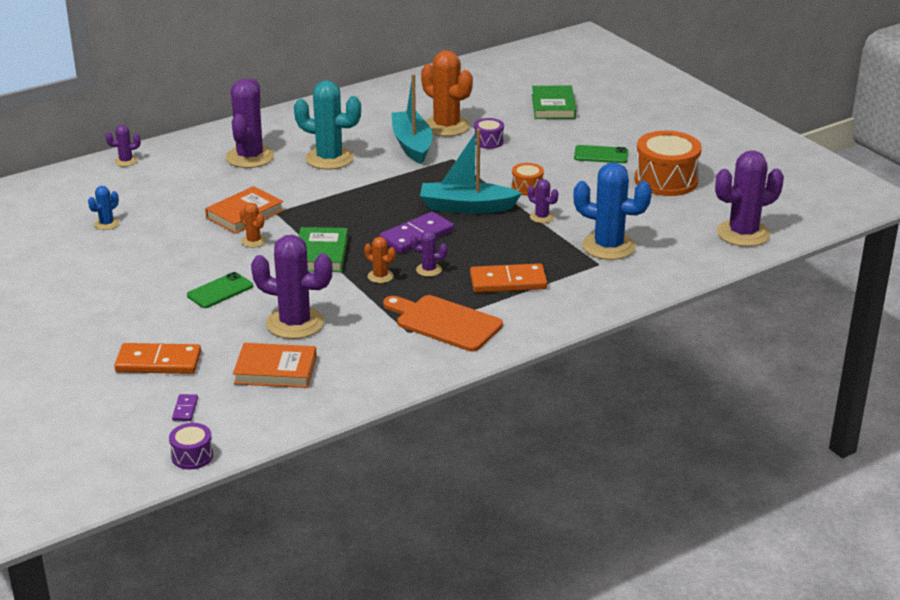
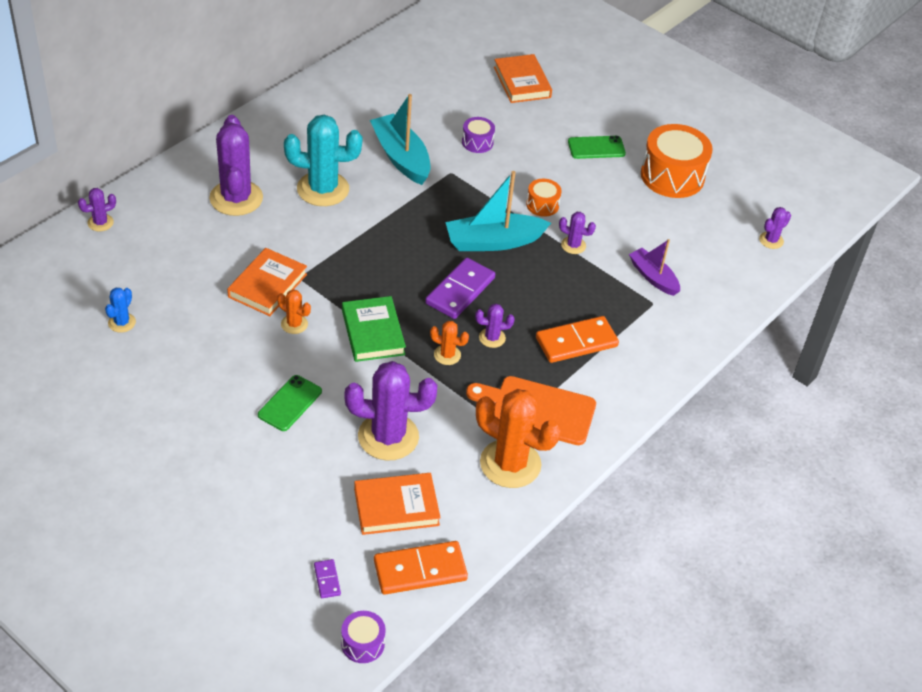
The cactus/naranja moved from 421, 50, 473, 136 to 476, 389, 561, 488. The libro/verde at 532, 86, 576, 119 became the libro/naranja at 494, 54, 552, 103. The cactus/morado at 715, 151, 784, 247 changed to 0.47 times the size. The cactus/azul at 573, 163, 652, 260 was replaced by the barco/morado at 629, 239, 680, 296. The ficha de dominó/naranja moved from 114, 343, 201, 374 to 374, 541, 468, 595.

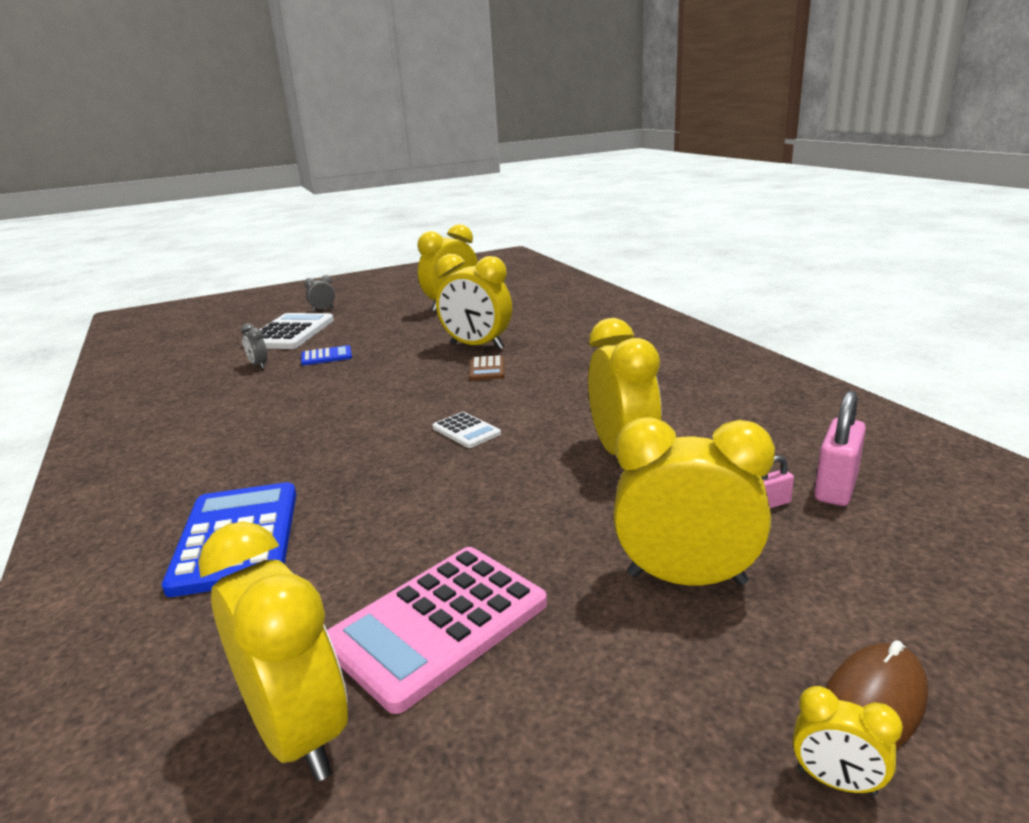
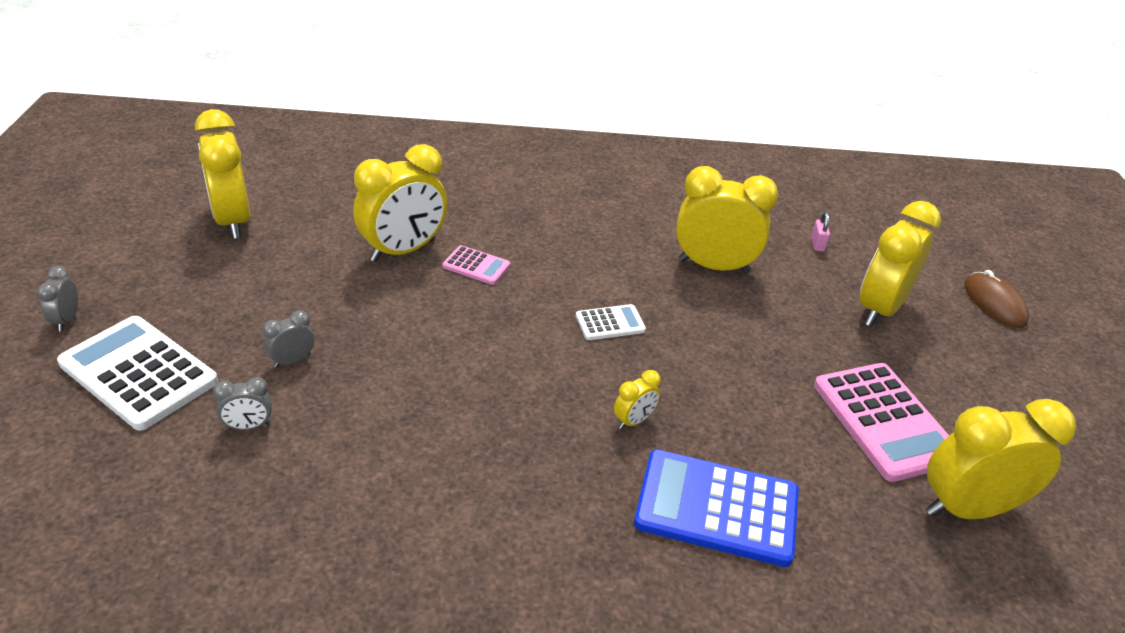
The calculadora/azul at 301, 345, 352, 365 was replaced by the despertador/gris at 262, 310, 314, 368. The calculadora/marrón at 469, 355, 505, 380 became the calculadora/rosa at 442, 245, 510, 285. The candado/rosa at 814, 391, 866, 506 disappeared. The despertador/amarillo moved from 793, 686, 903, 796 to 614, 370, 661, 429.

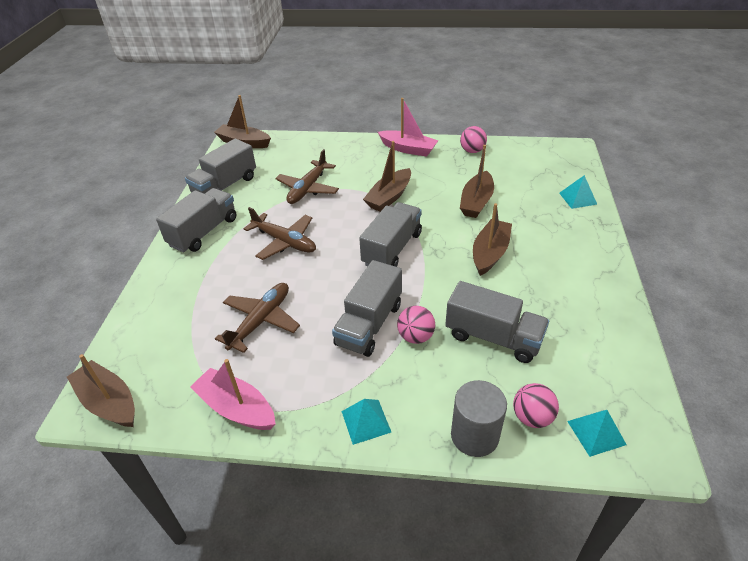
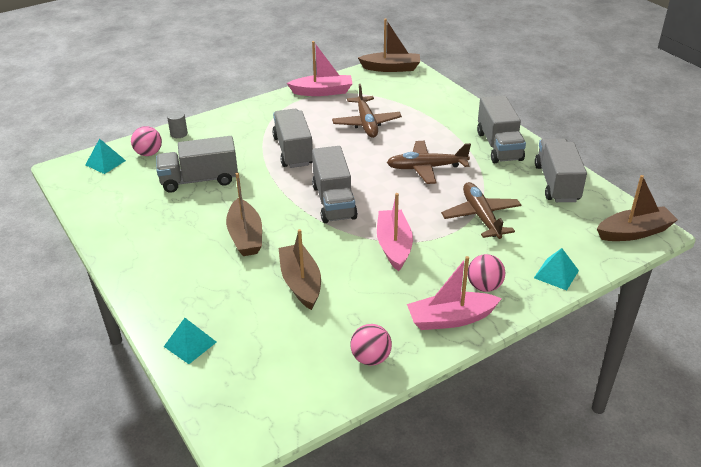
The barco/marrón at 363, 141, 411, 212 became the barco/rosa at 377, 193, 413, 271. The pelota/rosa moved from 397, 306, 435, 344 to 467, 254, 505, 292. The cilindro/gris at 451, 380, 507, 457 changed to 0.54 times the size. The pirámide/turquesa moved from 341, 399, 391, 445 to 534, 248, 579, 291.

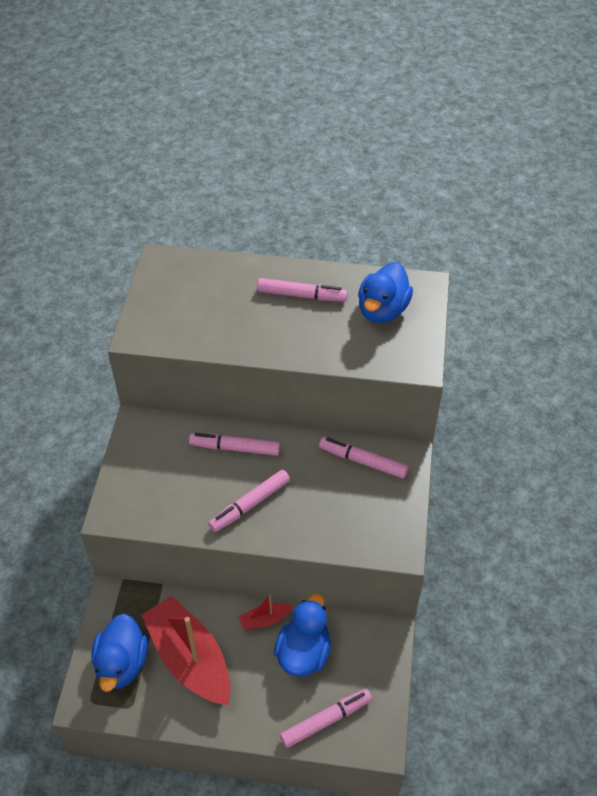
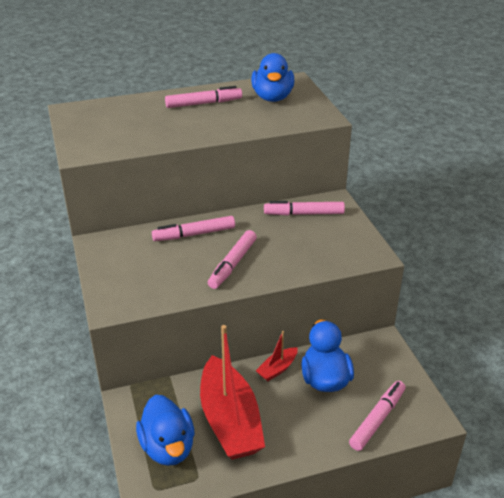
The barco/rojo at 141, 595, 231, 705 turned 135 degrees counterclockwise.

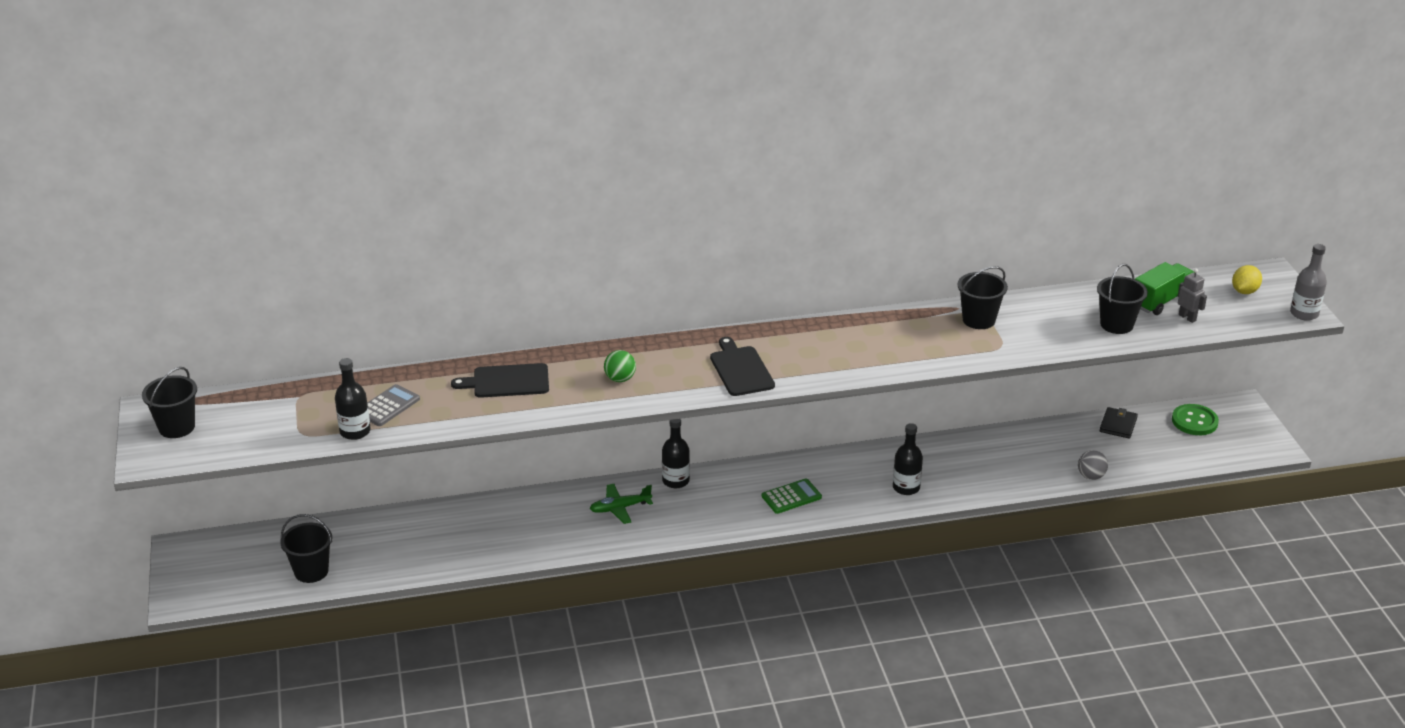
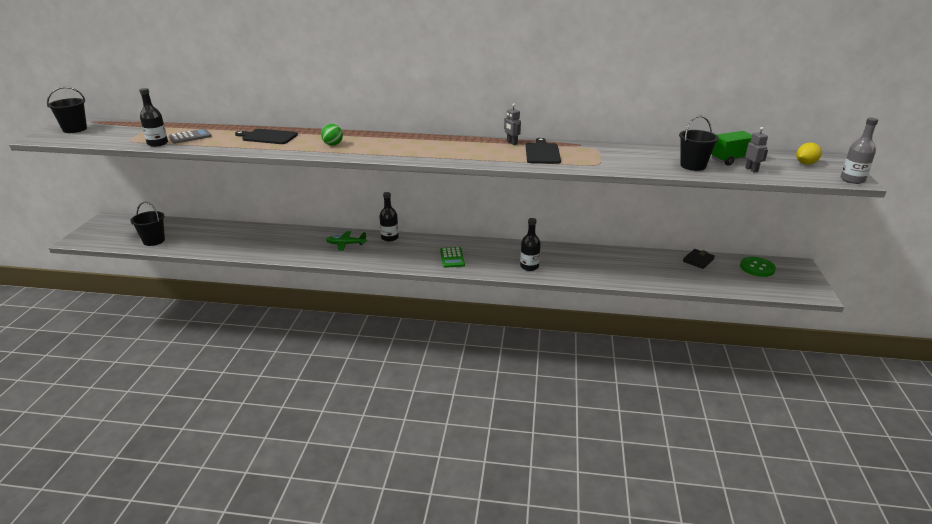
The balde/negro at 958, 266, 1008, 329 disappeared. The tabla de cortar/negro moved from 710, 337, 775, 396 to 526, 138, 561, 164. The pelota/gris at 1078, 450, 1108, 480 disappeared. The calculadora/verde at 762, 478, 822, 514 turned 90 degrees clockwise. The robot/gris at 504, 103, 521, 145 appeared.

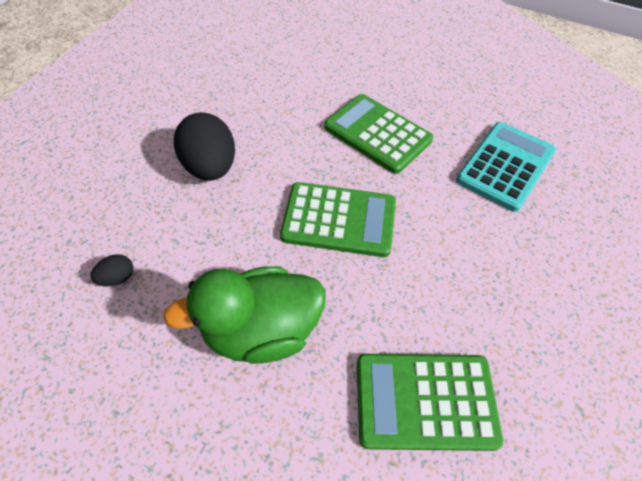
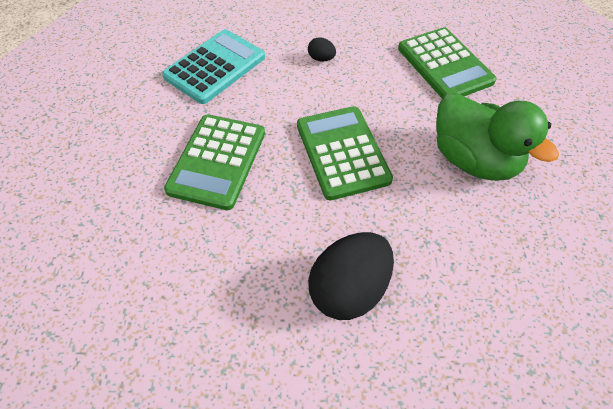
The calculadora/turquesa at 456, 122, 556, 212 turned 120 degrees clockwise. The huevo/negro moved from 91, 254, 133, 286 to 308, 37, 336, 62.

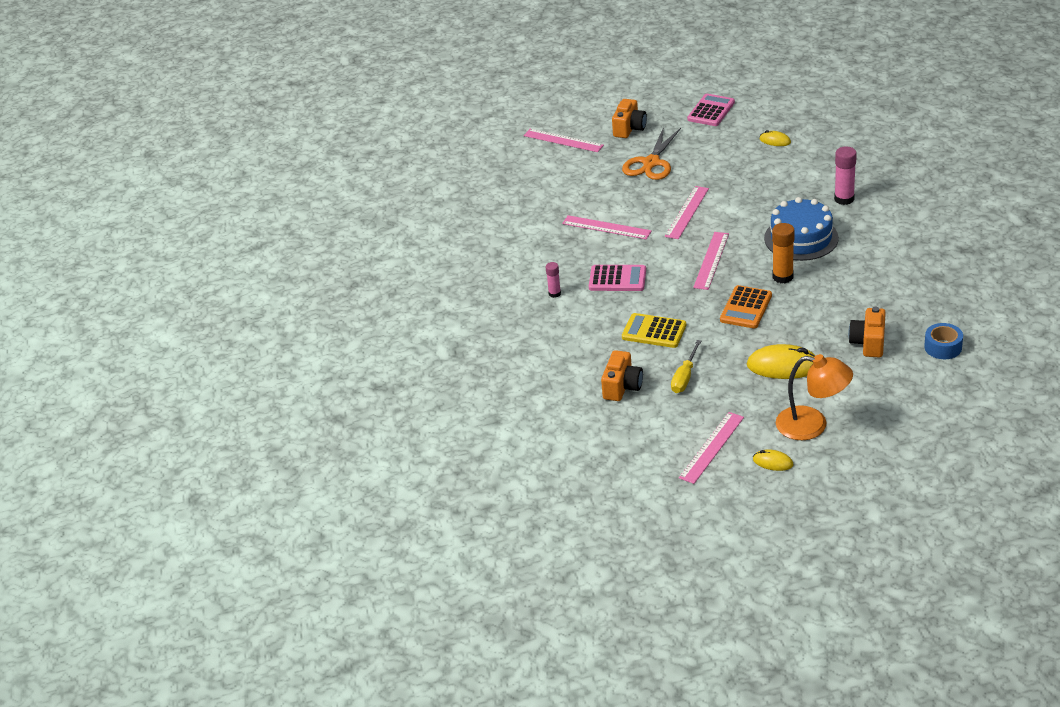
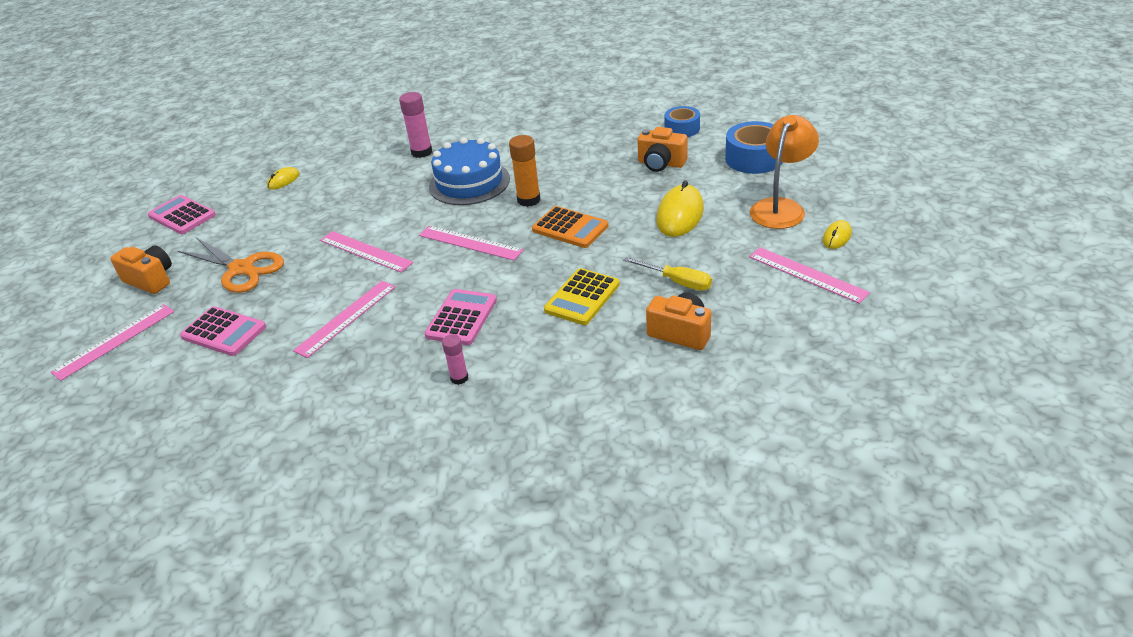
The cinta adhesiva/azul at 725, 121, 783, 174 appeared. The calculadora/rosa at 180, 306, 266, 356 appeared.

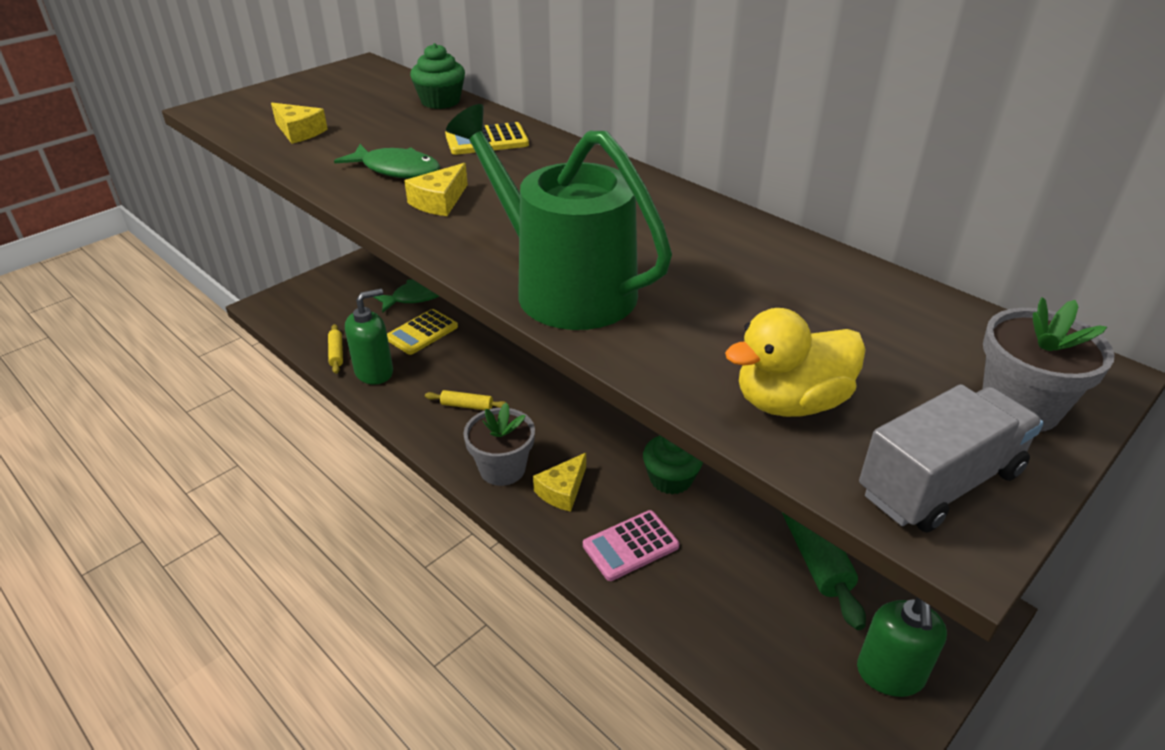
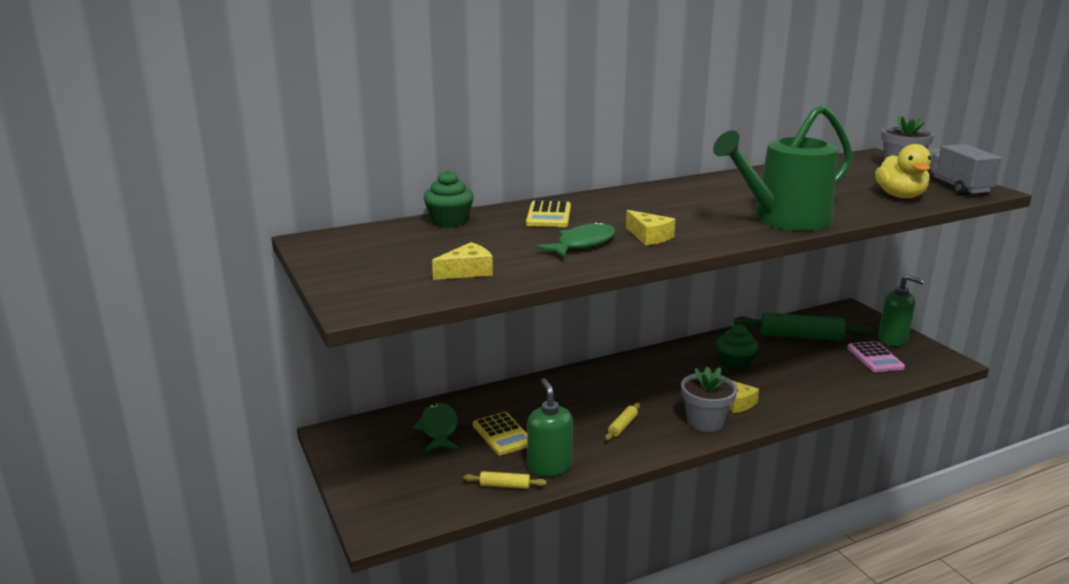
The calculadora/rosa moved from 583, 510, 679, 581 to 847, 341, 905, 372.

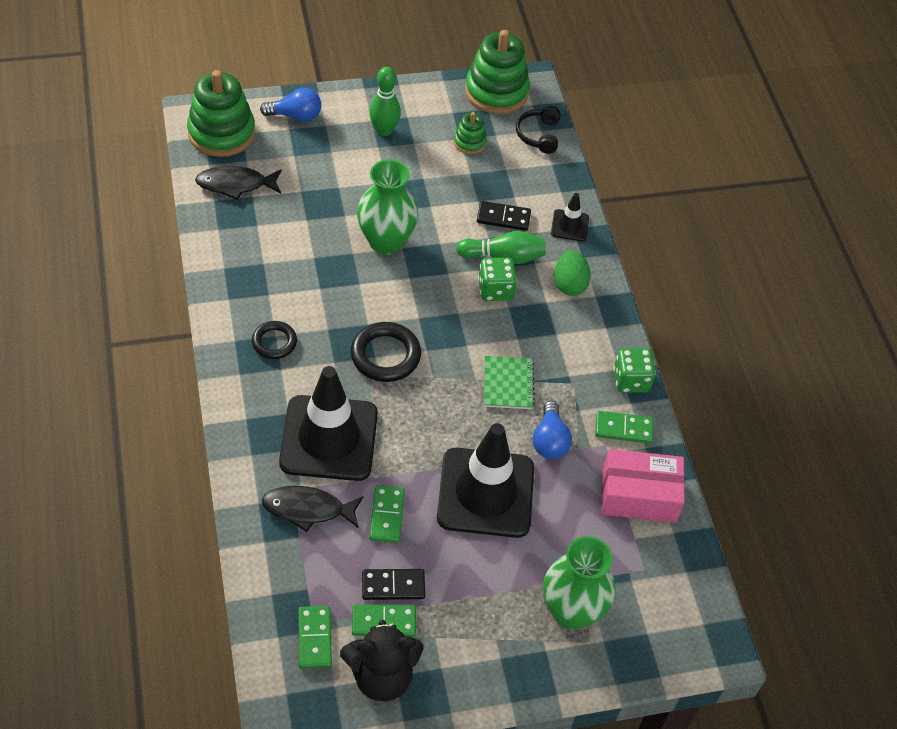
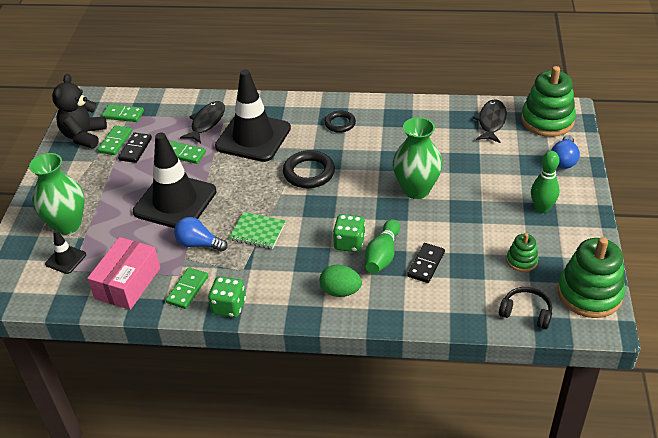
The cono de tráfico/negro moved from 551, 193, 589, 242 to 45, 230, 86, 274.

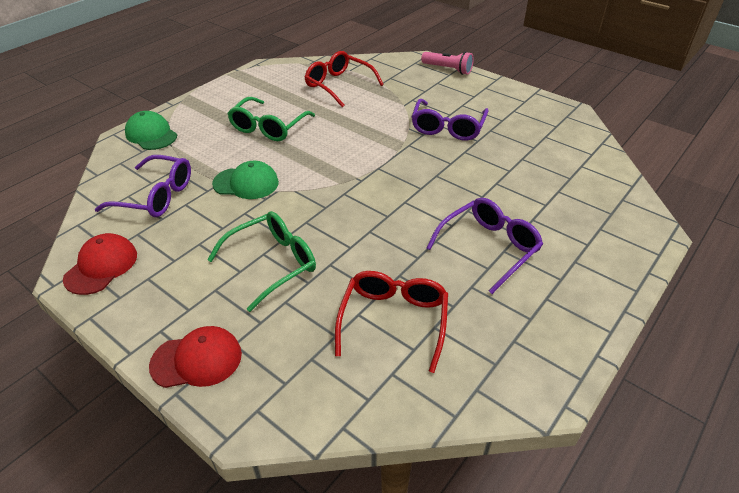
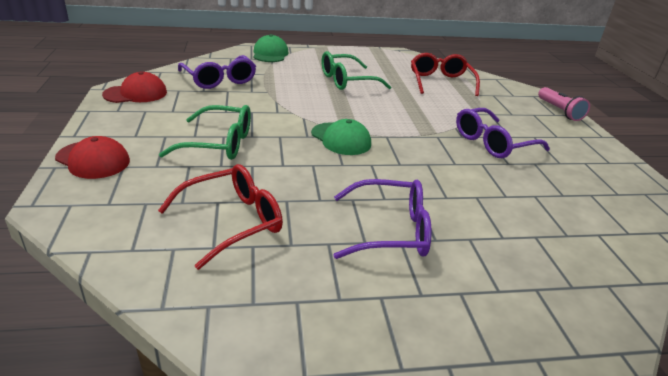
The gorra/verde moved from 212, 161, 279, 199 to 311, 119, 371, 155.

